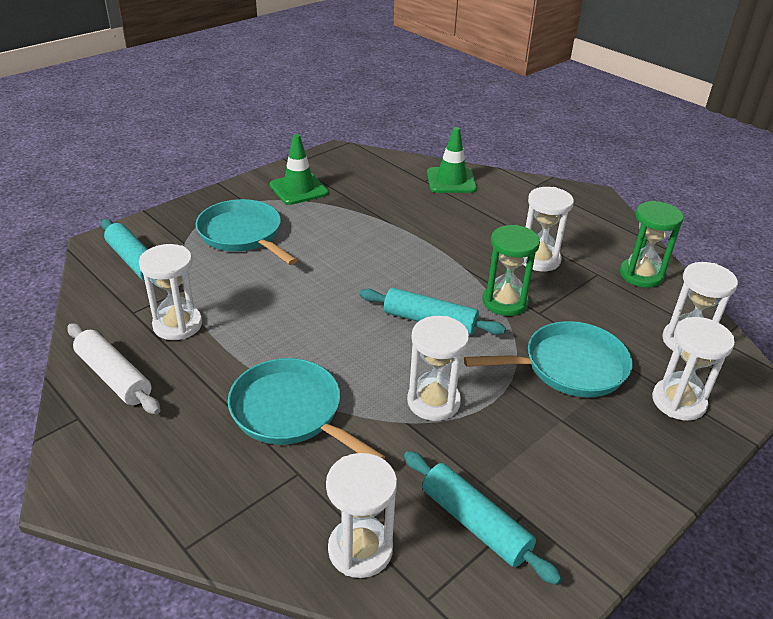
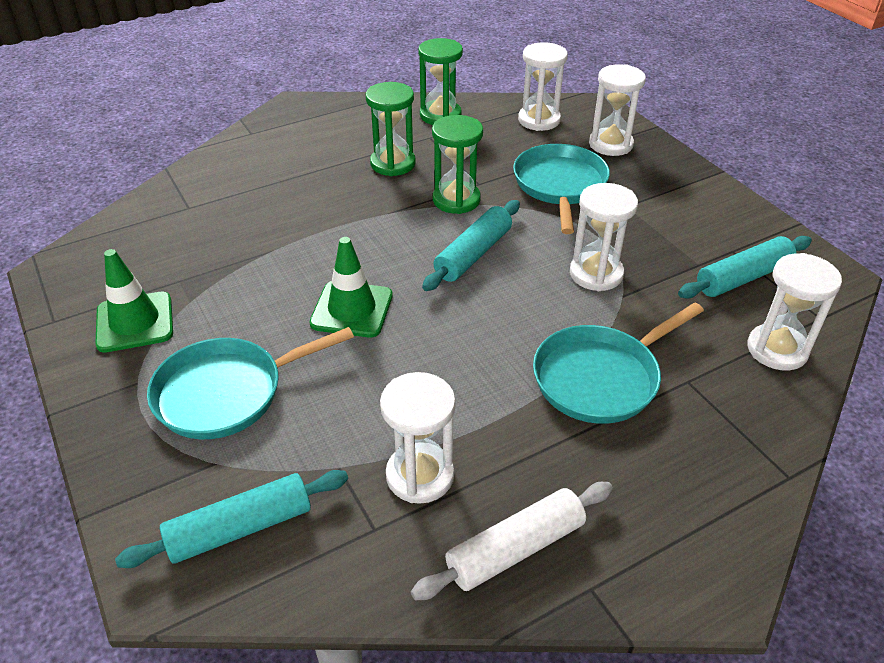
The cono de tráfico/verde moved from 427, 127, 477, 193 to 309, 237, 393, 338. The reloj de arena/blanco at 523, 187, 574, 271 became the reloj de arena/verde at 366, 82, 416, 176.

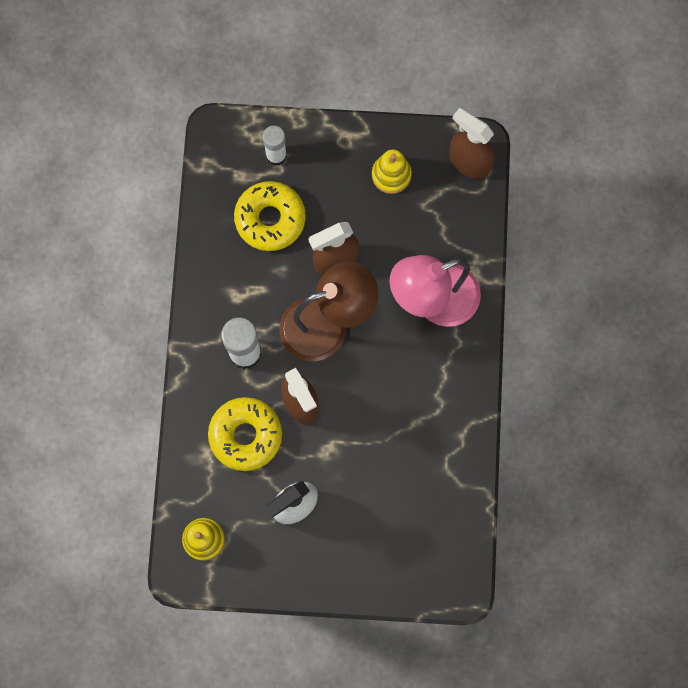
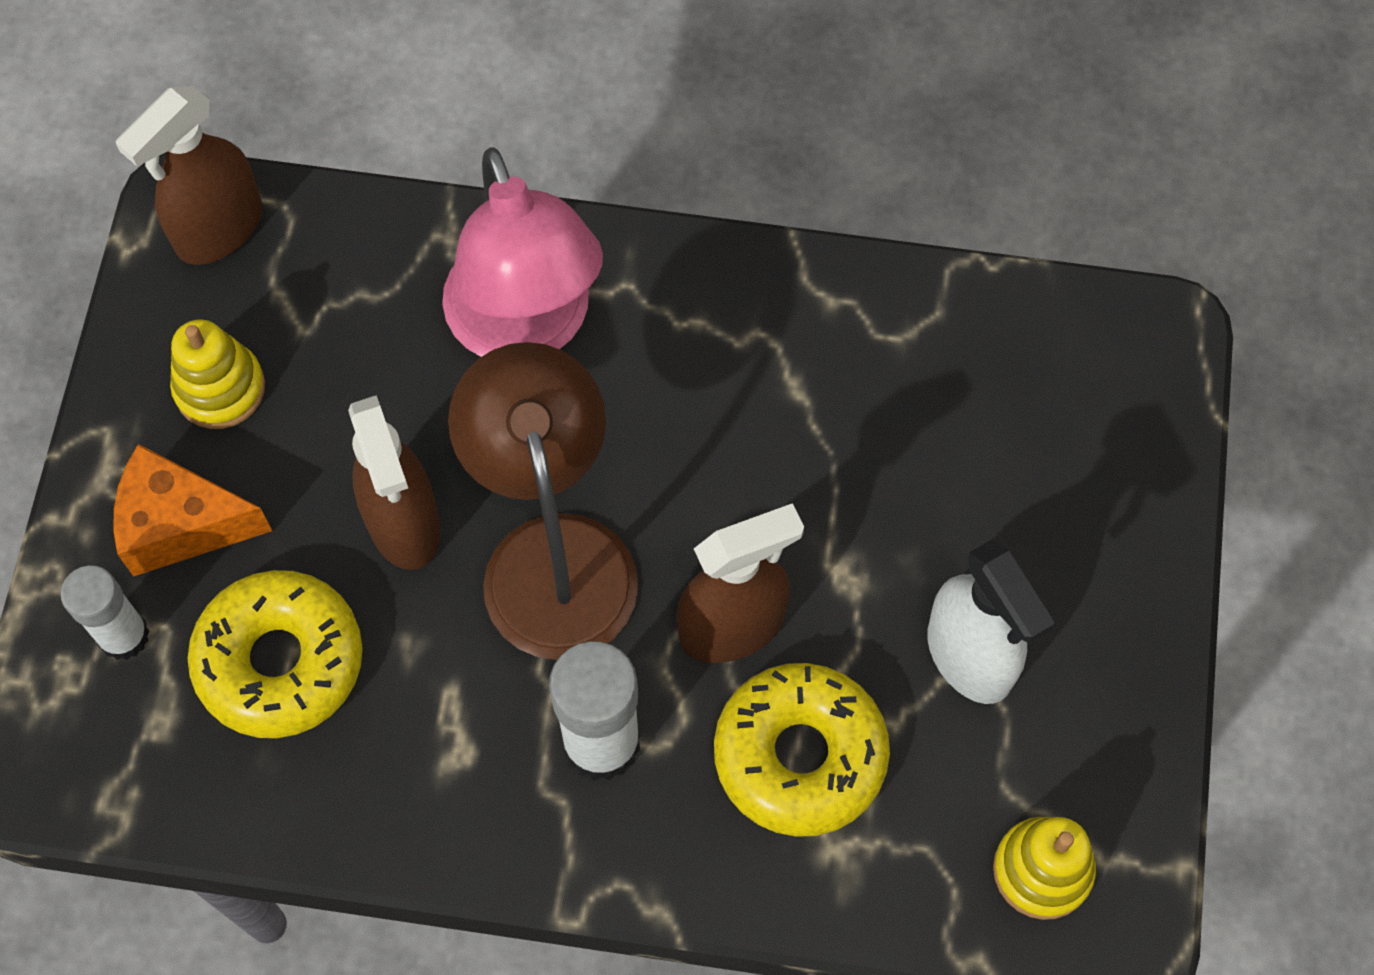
The queso/naranja at 114, 444, 272, 577 appeared.

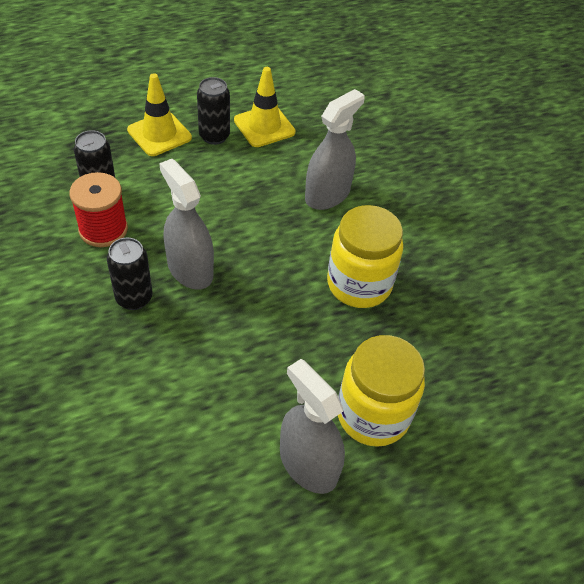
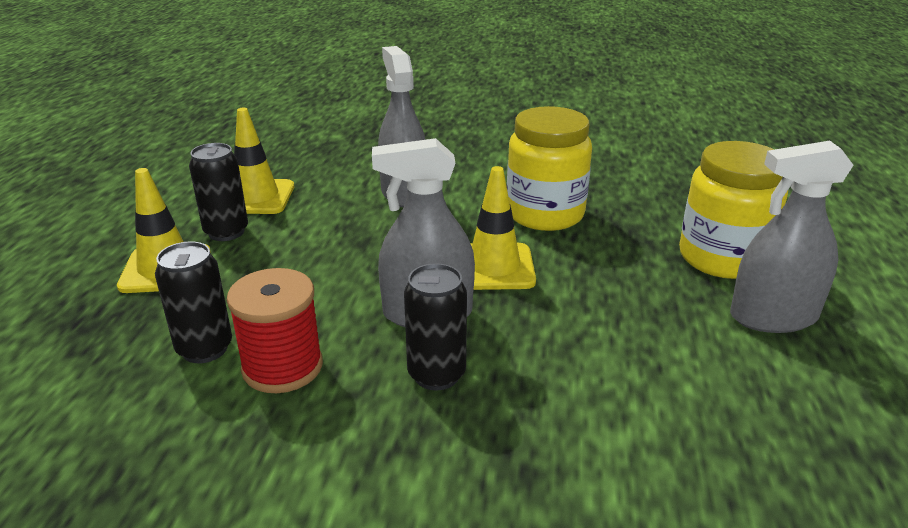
The cono de tráfico/amarillo at 470, 166, 536, 290 appeared.

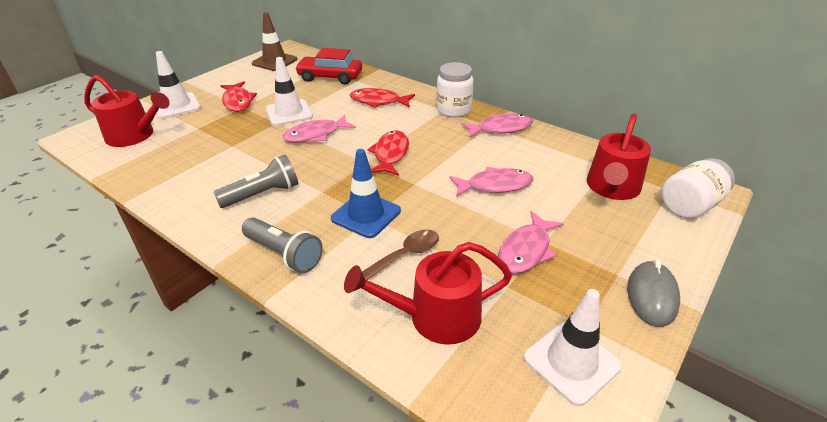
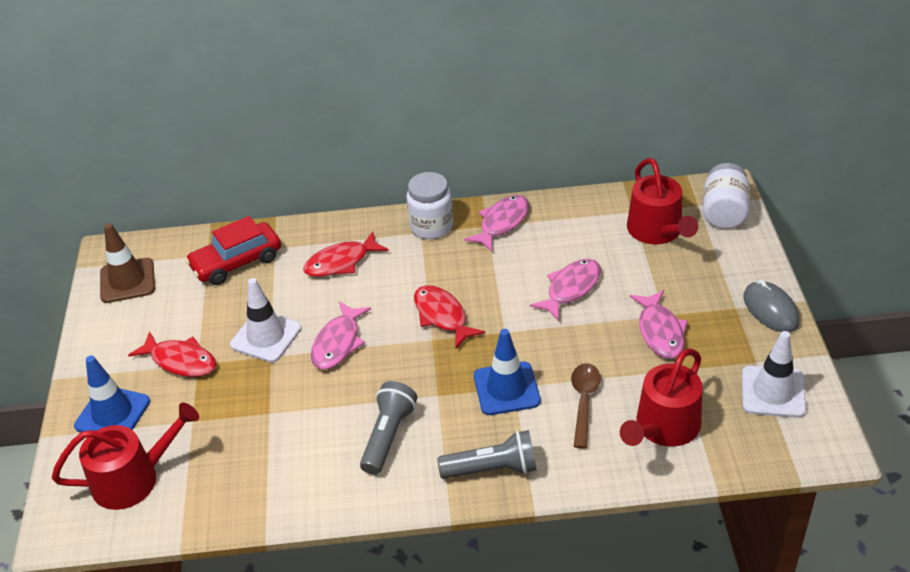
The cono de tráfico/blanco at 156, 51, 201, 119 became the cono de tráfico/azul at 74, 355, 150, 433.

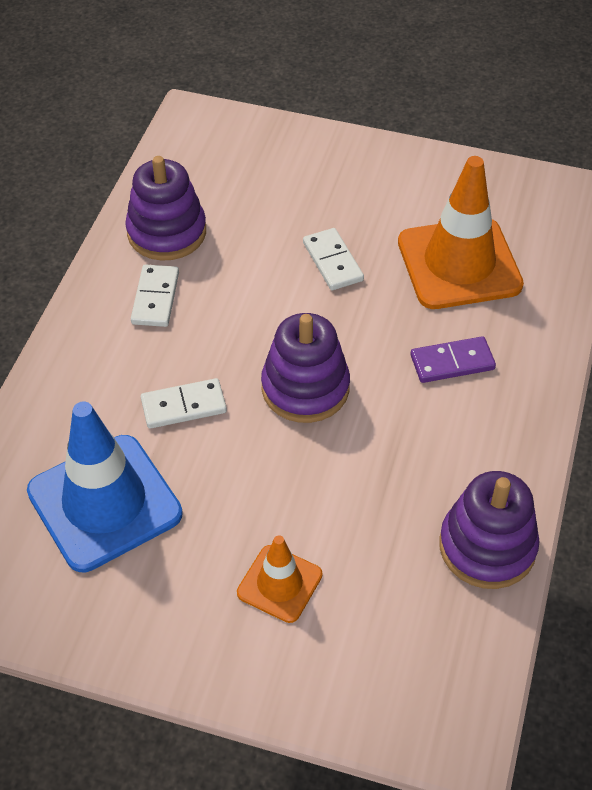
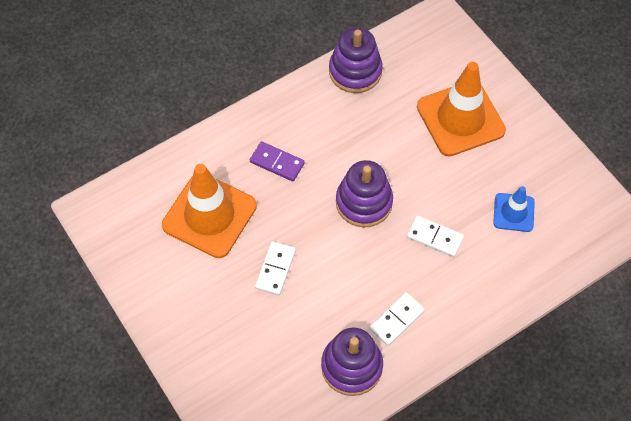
The cono de tráfico/azul at 27, 402, 183, 572 changed to 0.53 times the size. The cono de tráfico/naranja at 237, 535, 322, 623 changed to 1.90 times the size.

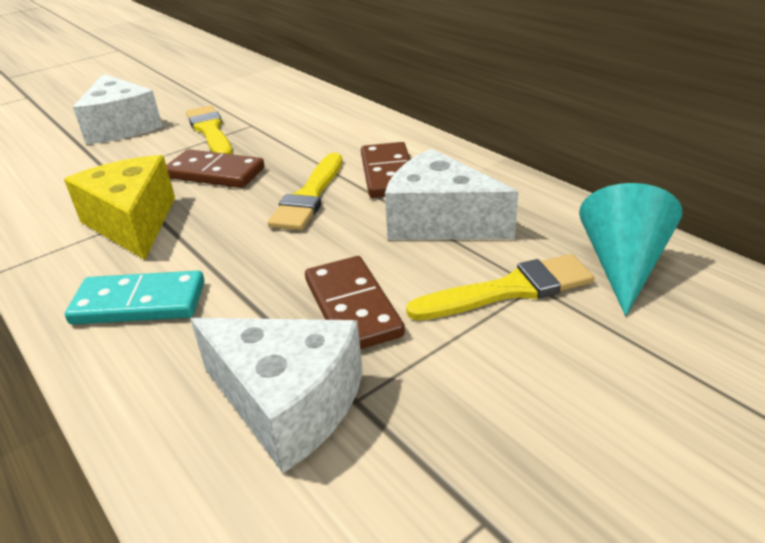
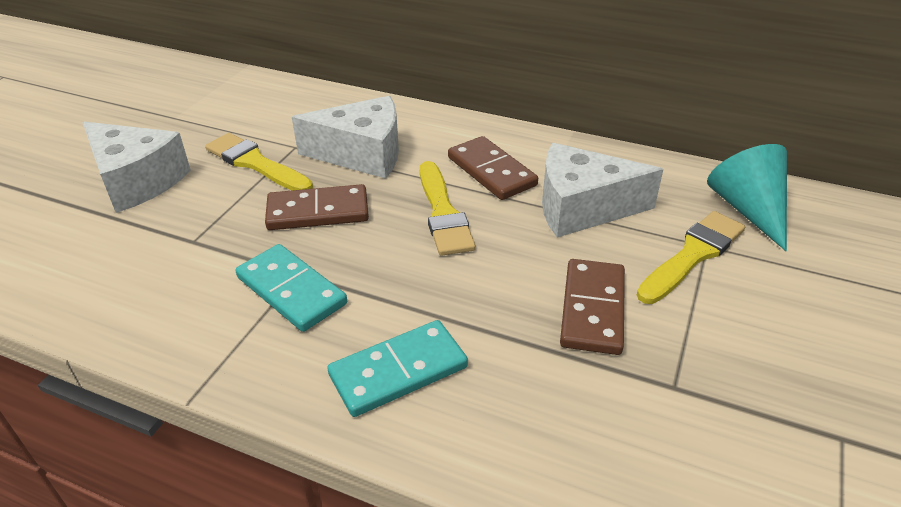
The queso/amarillo at 64, 155, 175, 260 was replaced by the ficha de dominó/turquesa at 236, 244, 347, 332. The ficha de dominó/marrón at 305, 256, 405, 349 turned 60 degrees clockwise. The queso/blanco moved from 190, 318, 363, 473 to 292, 96, 399, 179.

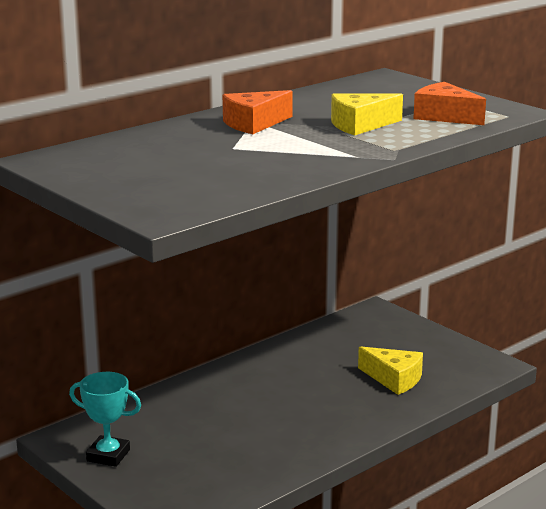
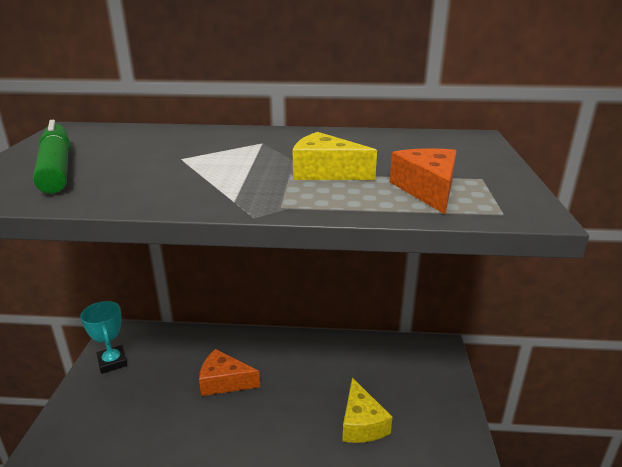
The queso/naranja moved from 223, 90, 293, 134 to 199, 349, 260, 396. The rotulador/verde at 33, 120, 70, 193 appeared.

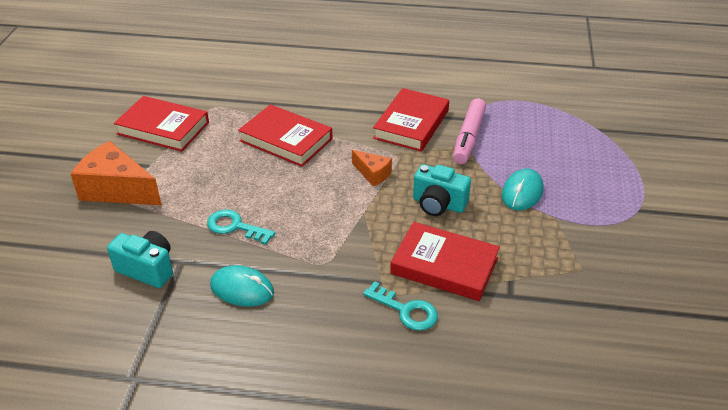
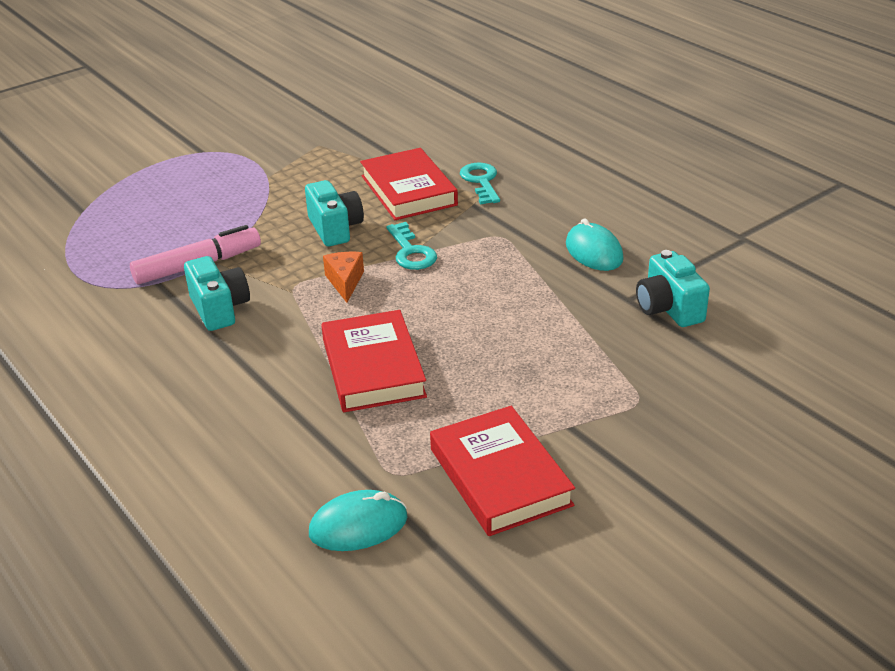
The libro/rojo at 373, 88, 449, 152 was replaced by the cámara/turquesa at 184, 256, 250, 331. The queso/naranja at 71, 141, 162, 205 disappeared. The ratón/turquesa moved from 502, 168, 543, 210 to 309, 490, 408, 551. The llave/turquesa moved from 207, 210, 275, 245 to 386, 222, 437, 270.

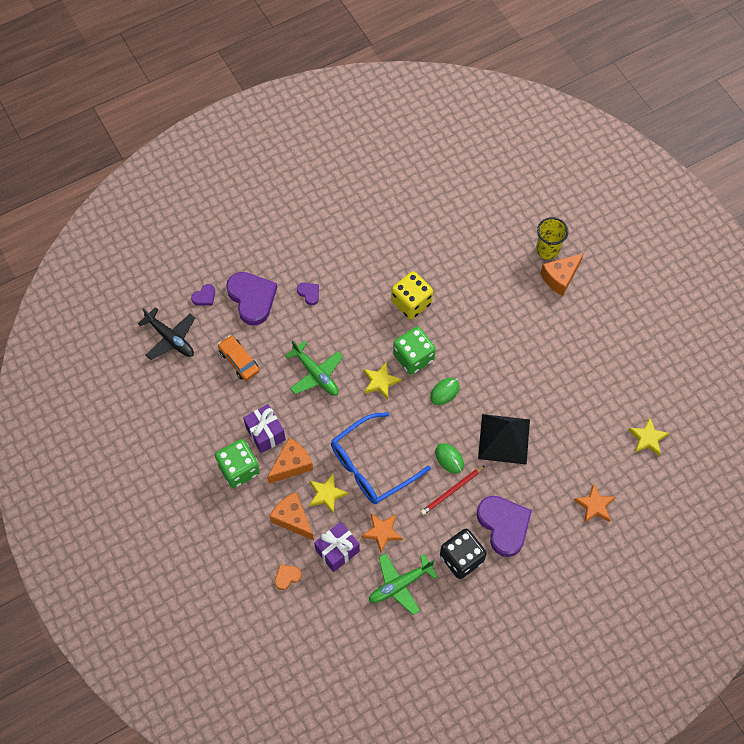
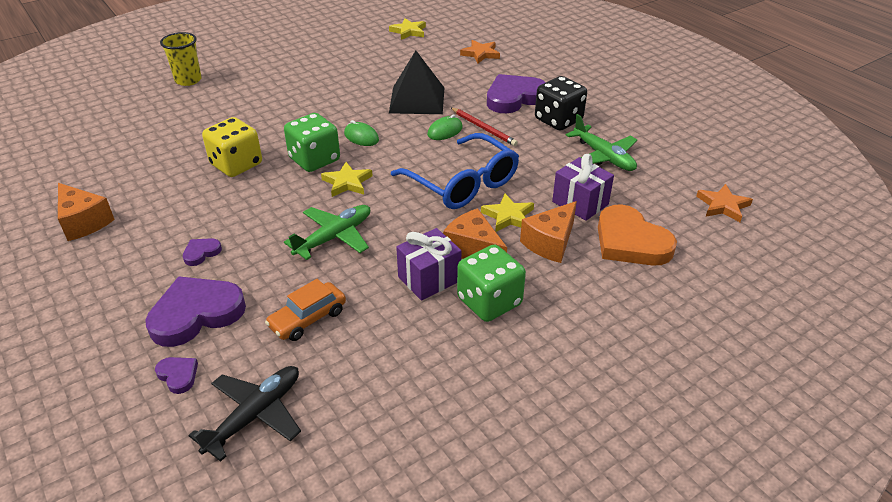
The queso/naranja moved from 540, 253, 584, 296 to 58, 183, 115, 241. The estrella/naranja moved from 361, 513, 403, 553 to 696, 184, 753, 222. The corazón/naranja at 275, 565, 302, 590 changed to 2.21 times the size.

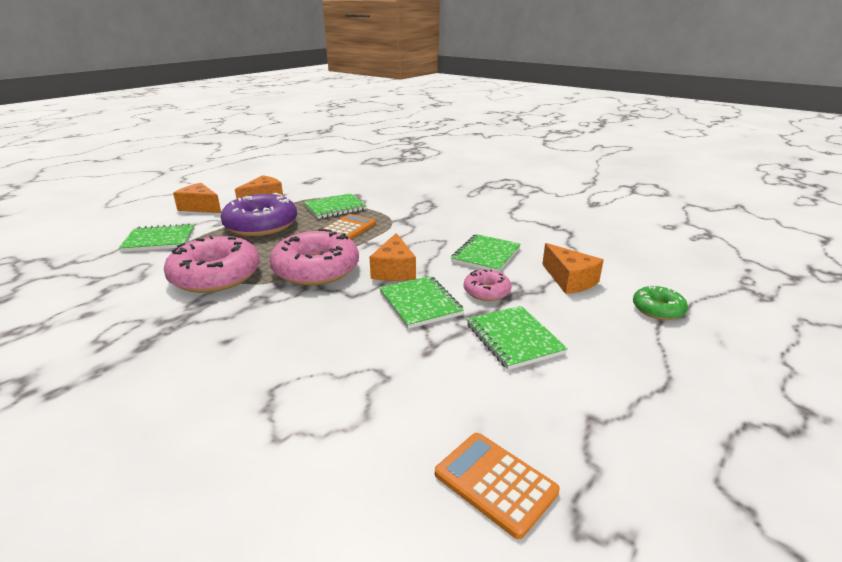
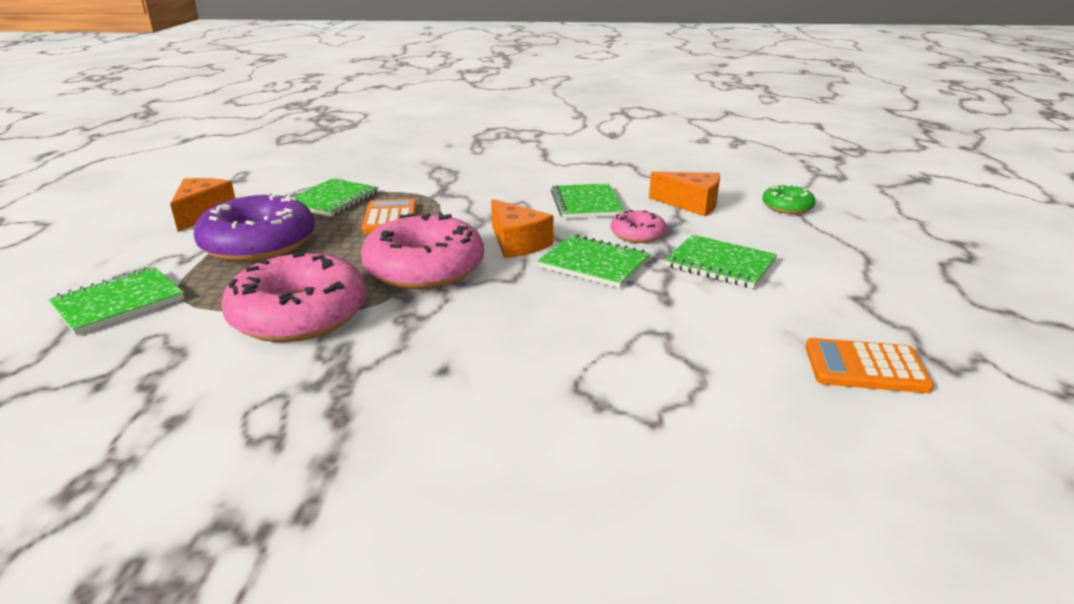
The queso/naranja at 173, 183, 221, 213 disappeared.

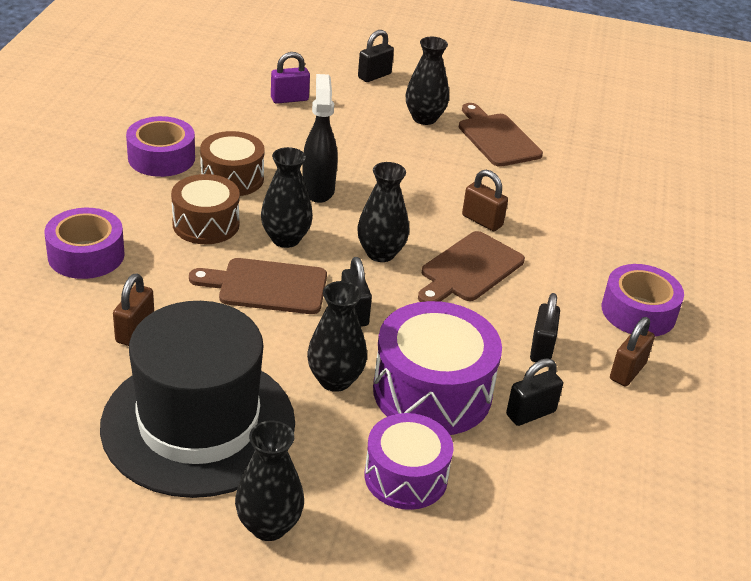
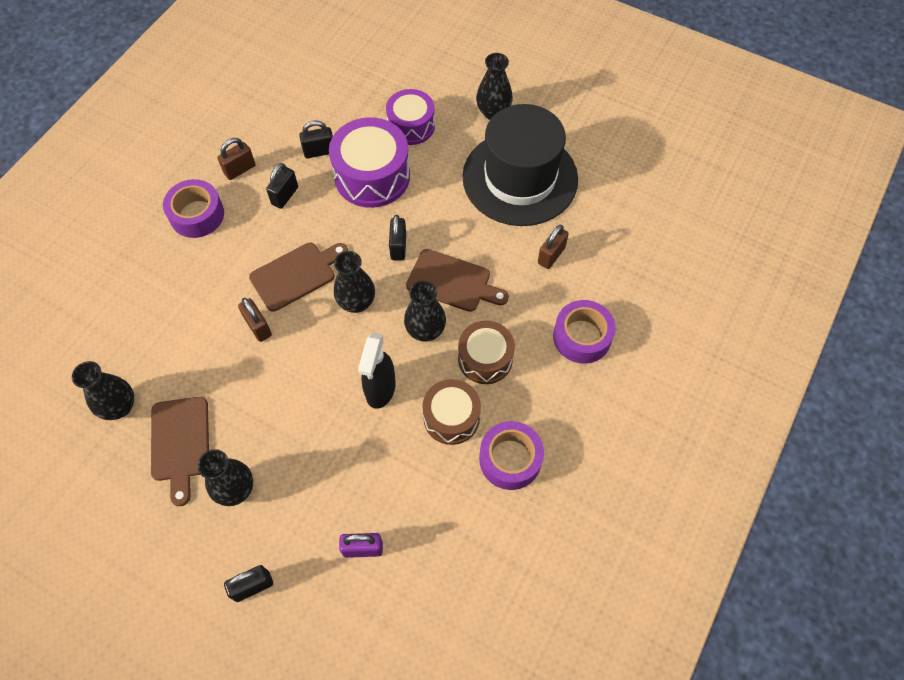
The florero/negro moved from 307, 281, 367, 392 to 72, 361, 134, 420.

